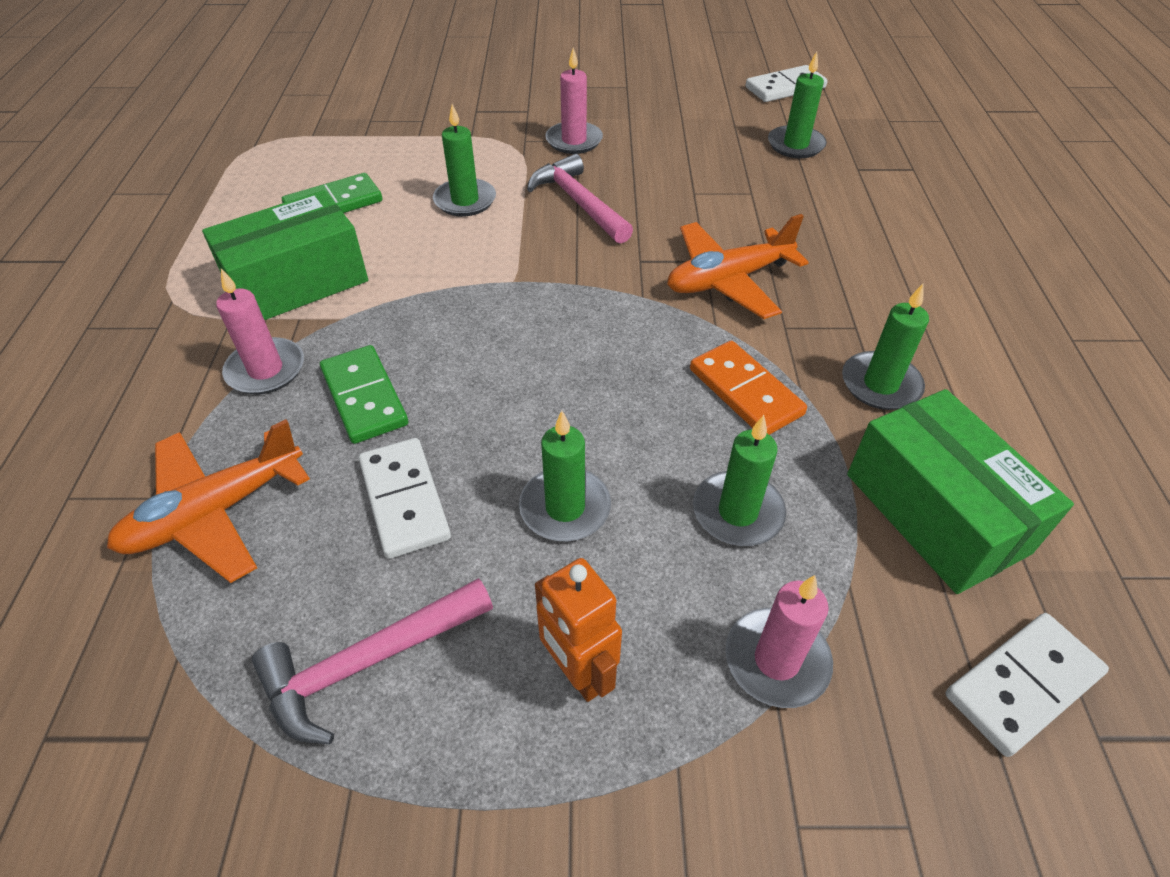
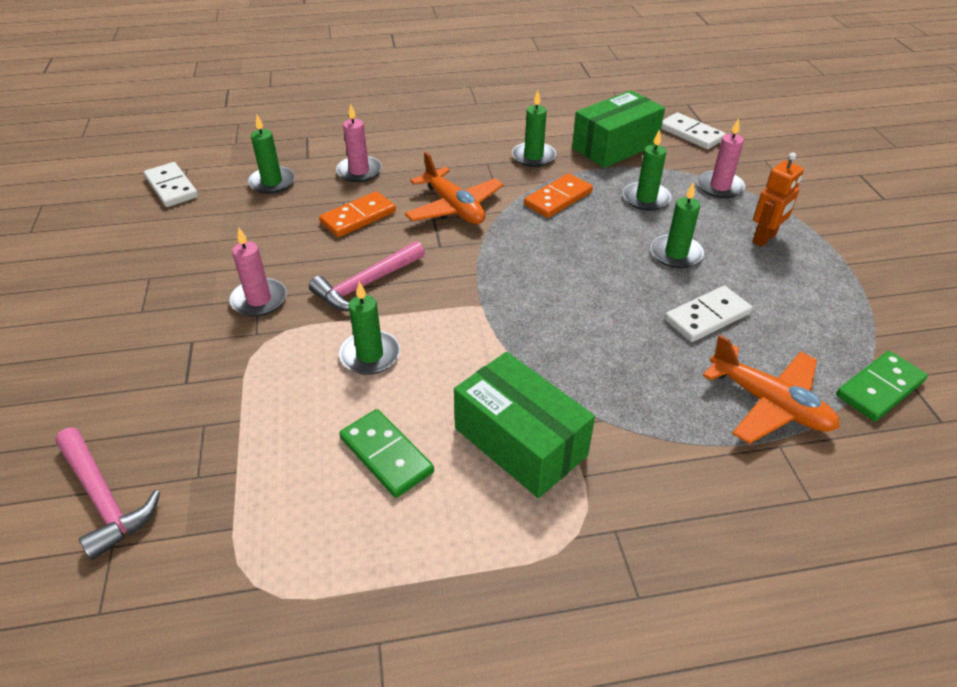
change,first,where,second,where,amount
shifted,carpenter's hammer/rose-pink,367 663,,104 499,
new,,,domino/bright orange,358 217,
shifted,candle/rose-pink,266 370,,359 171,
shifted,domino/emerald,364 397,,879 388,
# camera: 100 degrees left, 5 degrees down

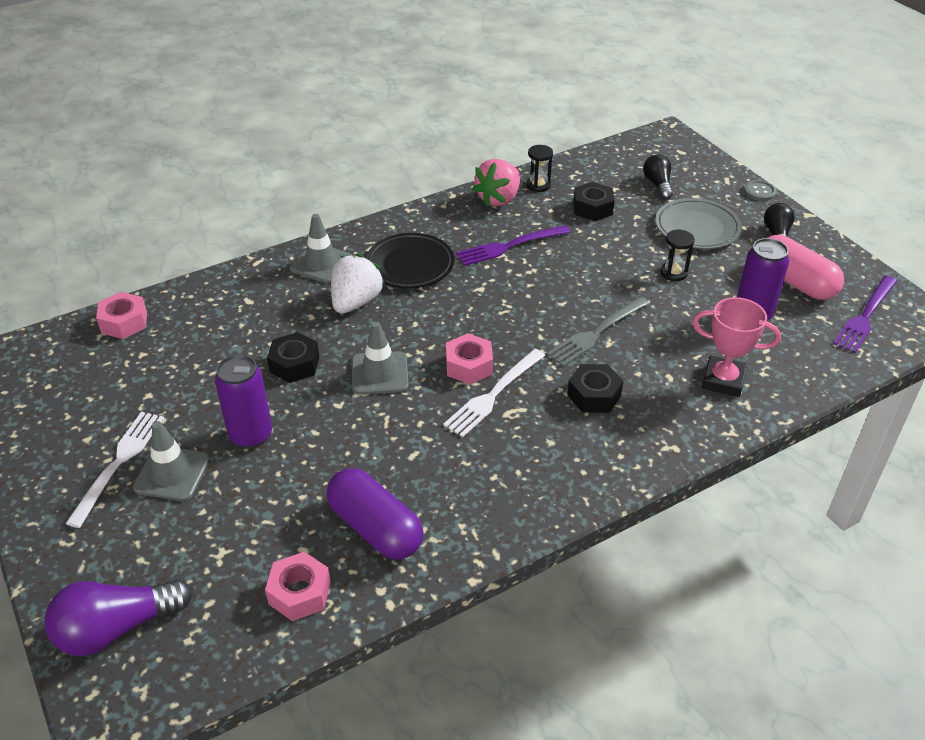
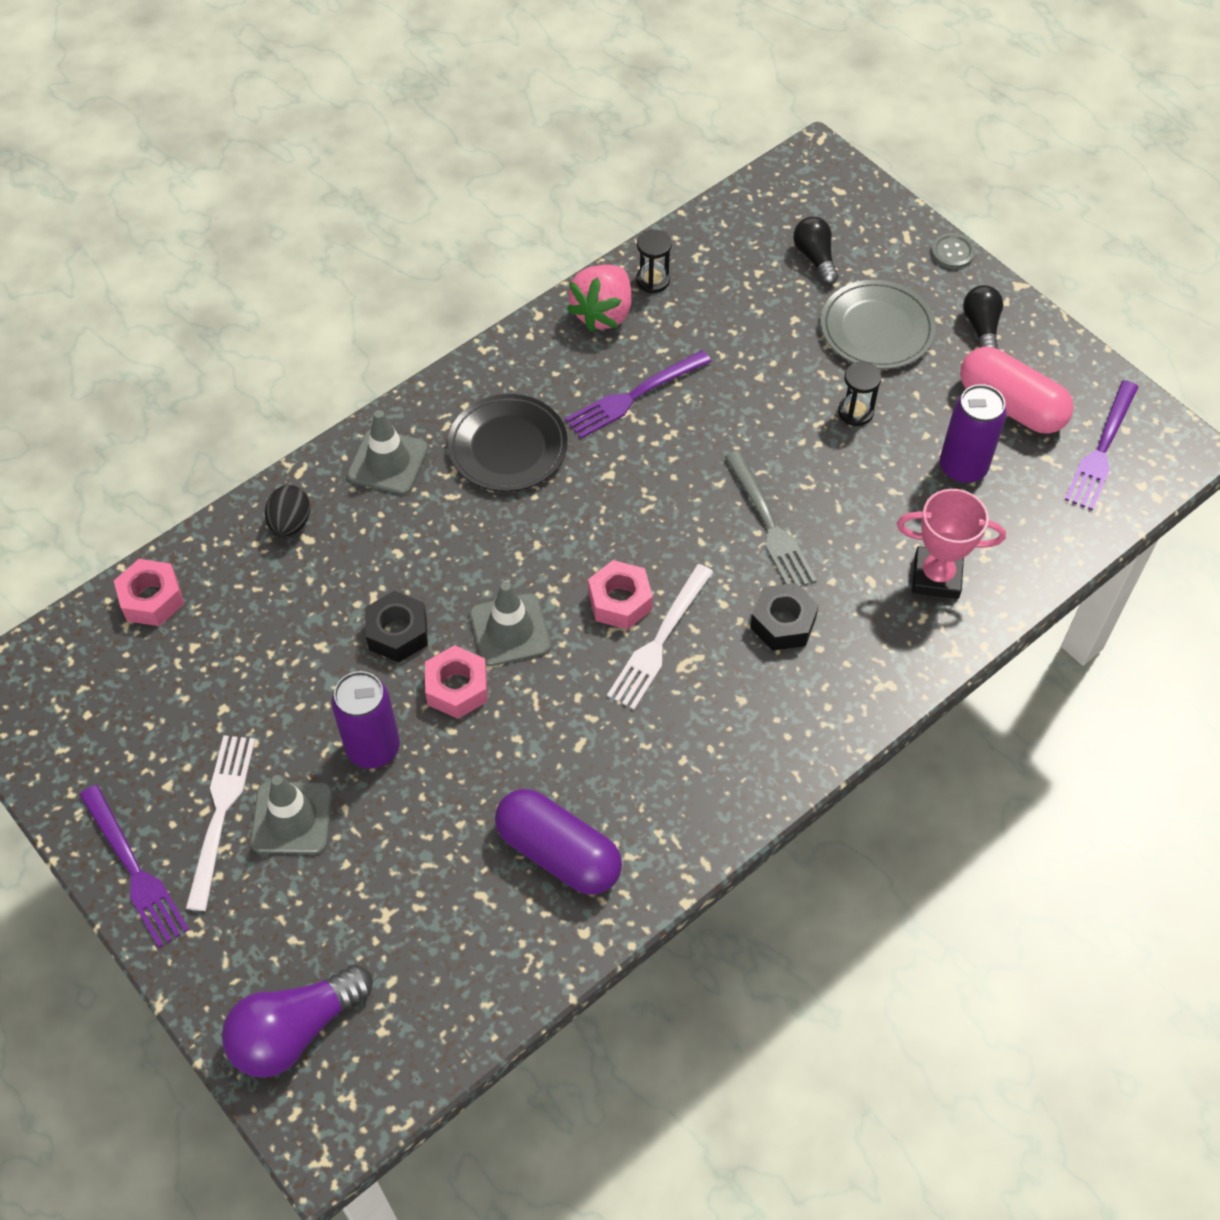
change,first,where,second,where,amount
new,,,fork/royal purple,135 871,
new,,,egg/ebony,290 524,
shifted,nut/rose-pink,300 593,,457 688,
rotated,fork/grey,596 333,,770 526,60 degrees counterclockwise
gone,strawberry/snow-white,356 302,,,
gone,nut/ebony,592 208,,,
# camera: 10 degrees left, 15 degrees up

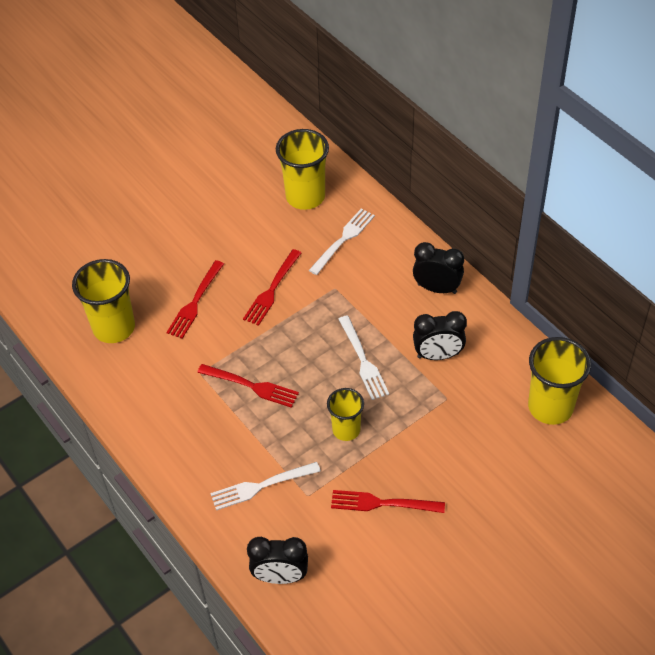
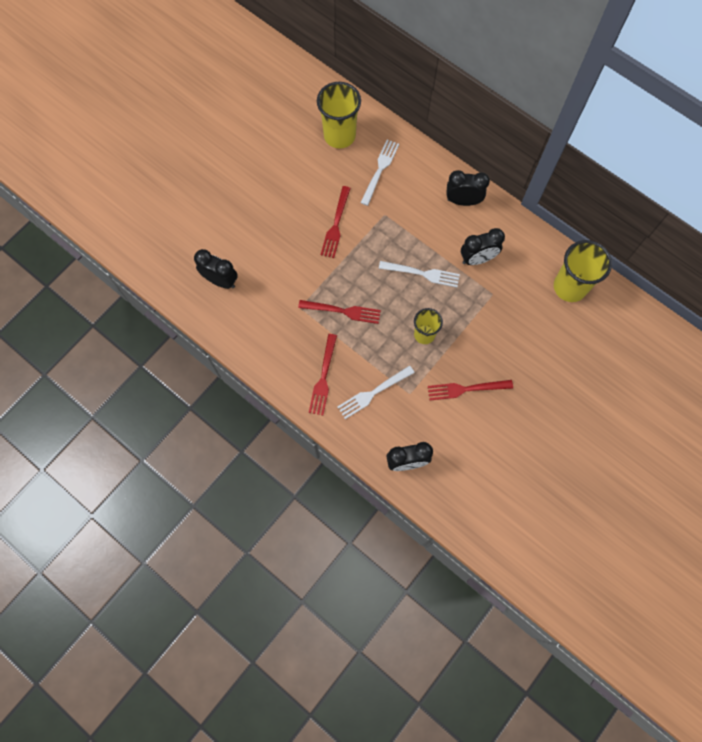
change,first,where,second,where,amount
swapped,cup/yellow,114 327,alarm clock/ebony,220 280,
shifted,fork/scarlet,195 302,,323 377,
rotated,fork/snow-white,363 360,,422 273,45 degrees counterclockwise
# camera: 15 degrees left, 20 degrees up

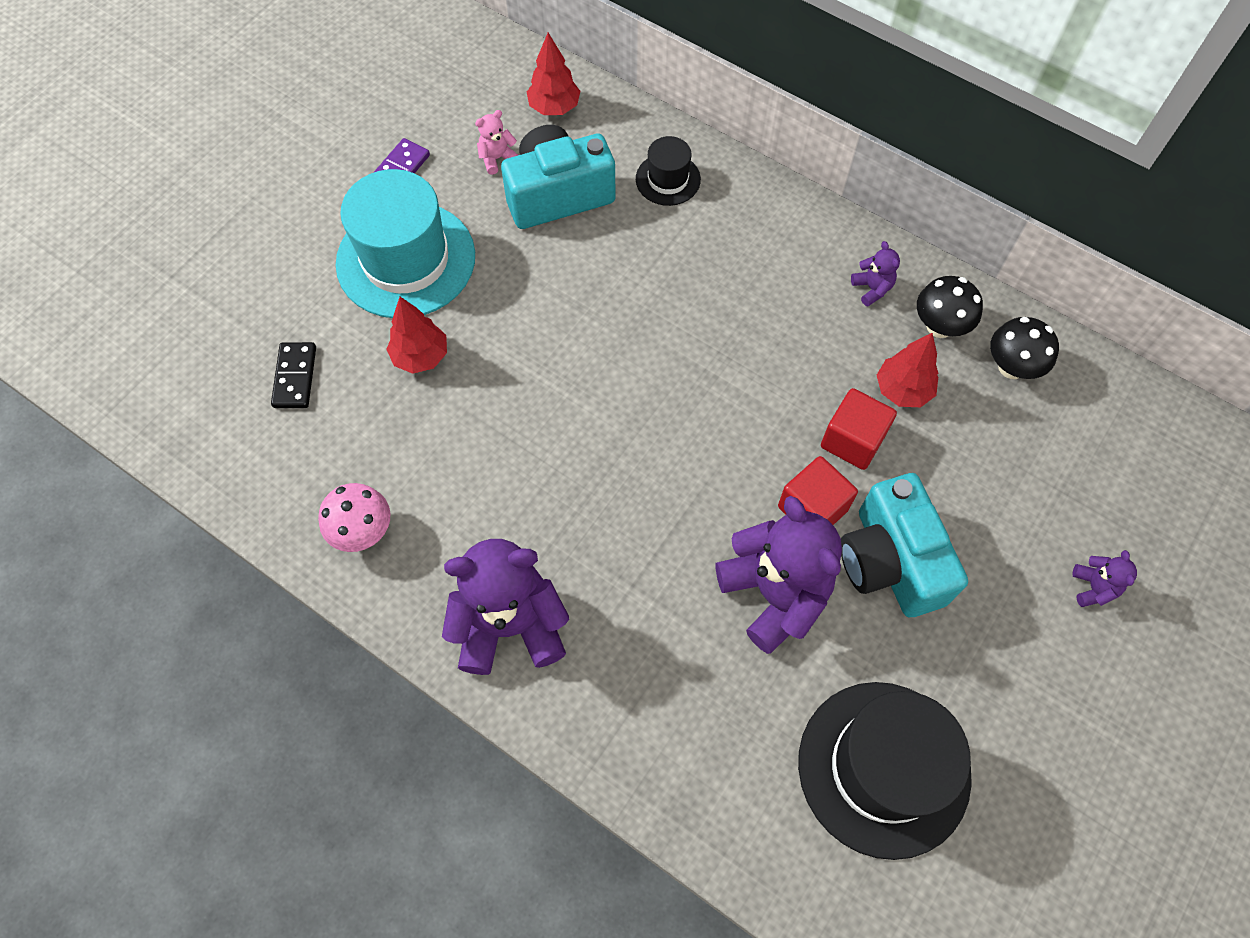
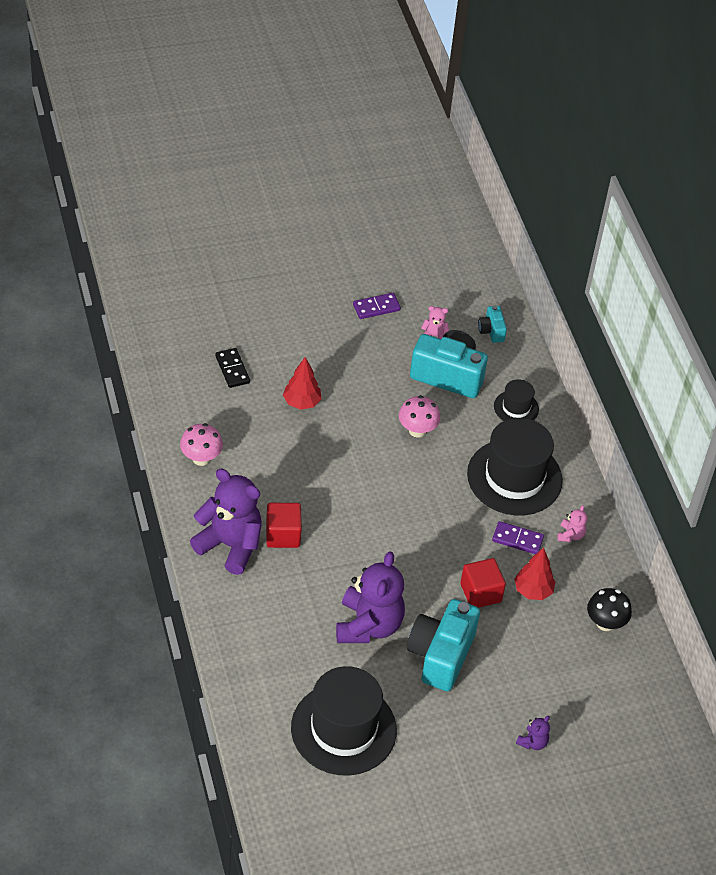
change,first,where,second,where,amount
rotated,domino/ebony,295 377,,232 369,60 degrees counterclockwise
shifted,solid cube/scarlet,812 508,,283 535,
new,,,toadstool/rose-pink,417 430,
new,,,top hat/ebony,514 477,
swapped,toy tree/scarlet,554 107,compact camera/turquoise,491 331,
new,,,domino/royal purple,517 539,
repainted,teddy/royal purple,872 288,teddy/rose-pink,570 535,
gone,top hat/turquoise,406 260,,,
gone,toadstool/ebony,939 326,,,
# camera: 35 degrees right, 15 degrees down

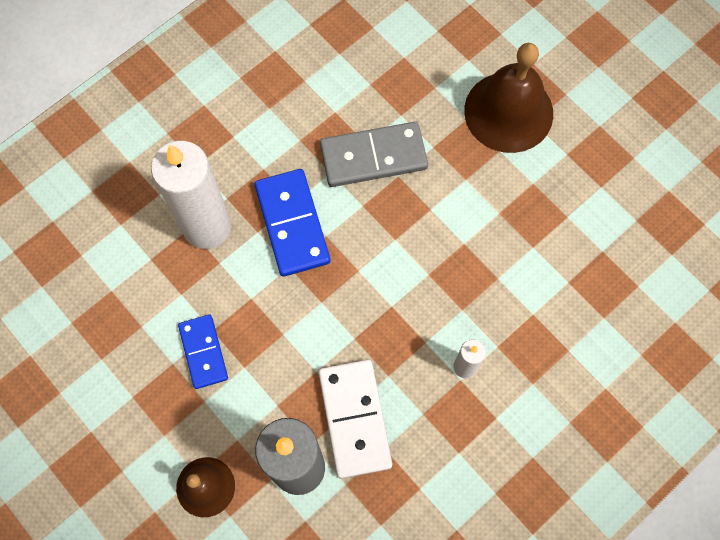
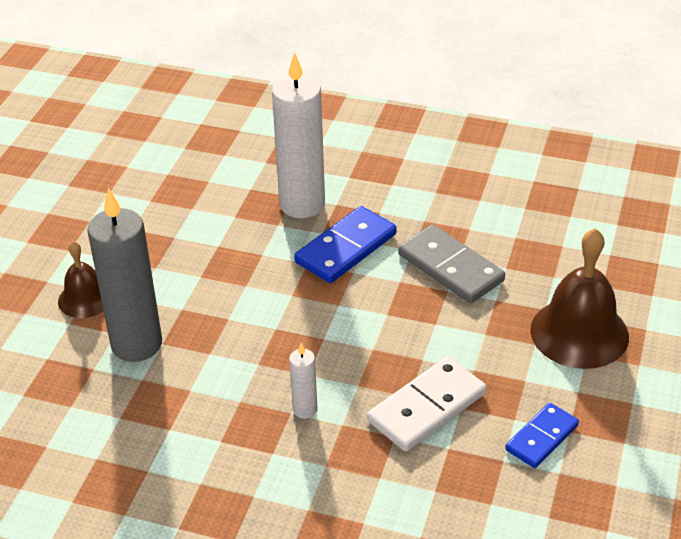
change,first,where,second,where,amount
shifted,domino/snow-white,354 419,,426 407,
shifted,domino/blue,203 352,,541 437,
# camera: 60 degrees right, 30 degrees down

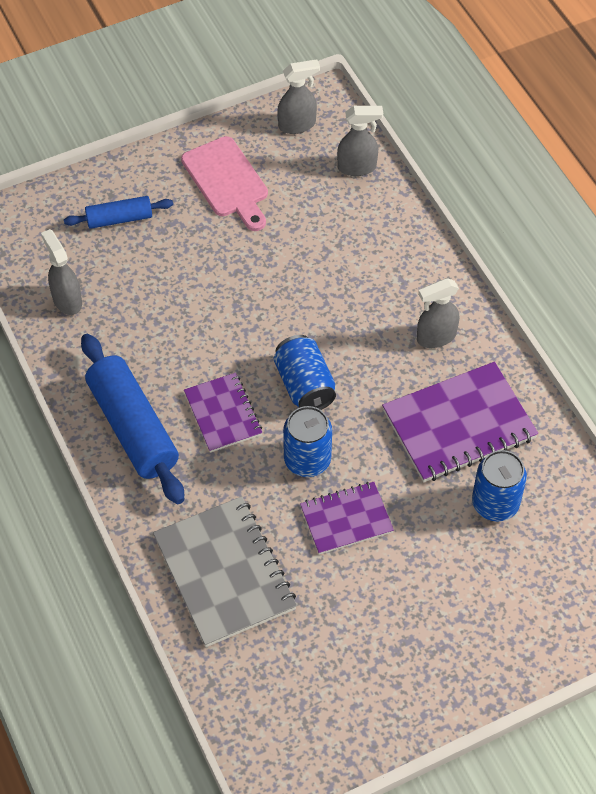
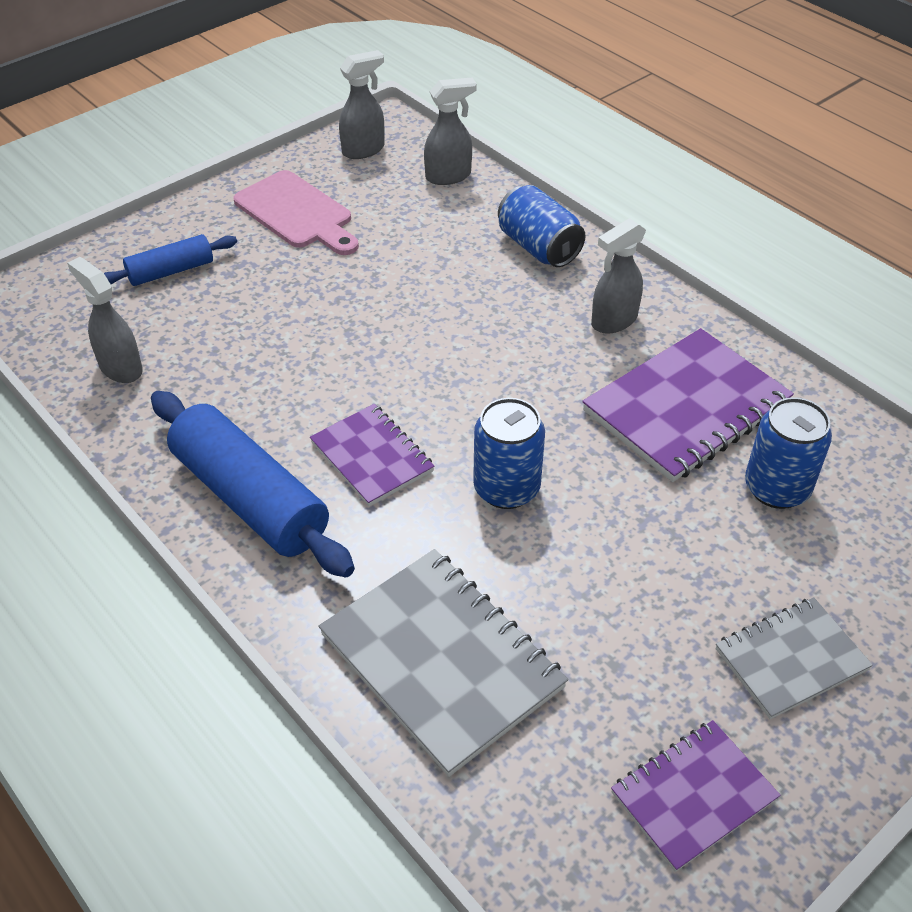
change,first,where,second,where,amount
shifted,can/blue,304 385,,538 247,
shifted,exercise book/royal purple,346 519,,693 796,
new,,,exercise book/grey,791 659,
# camera: 15 degrees left, 10 degrees down

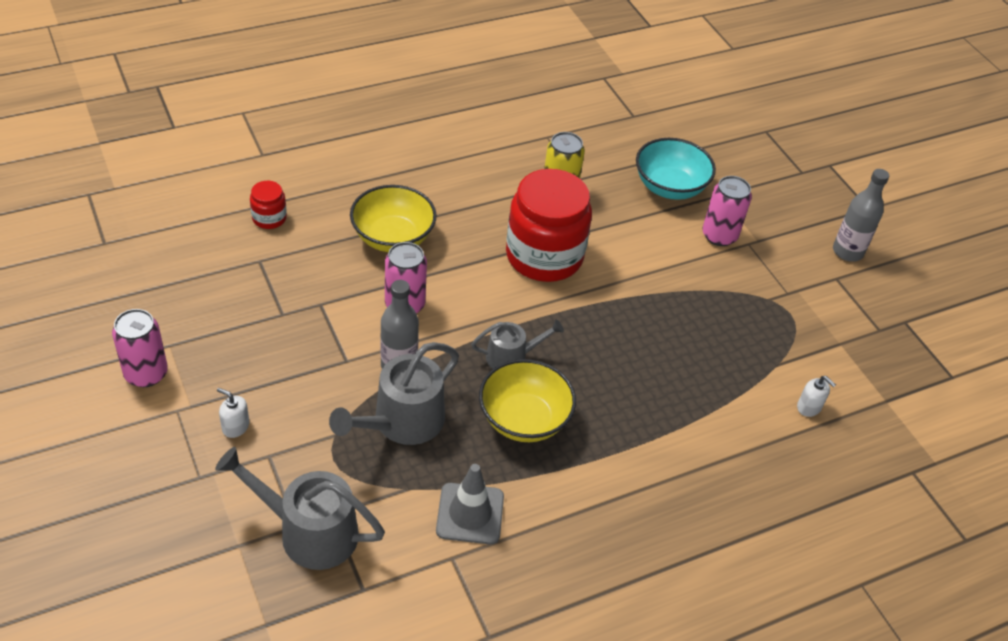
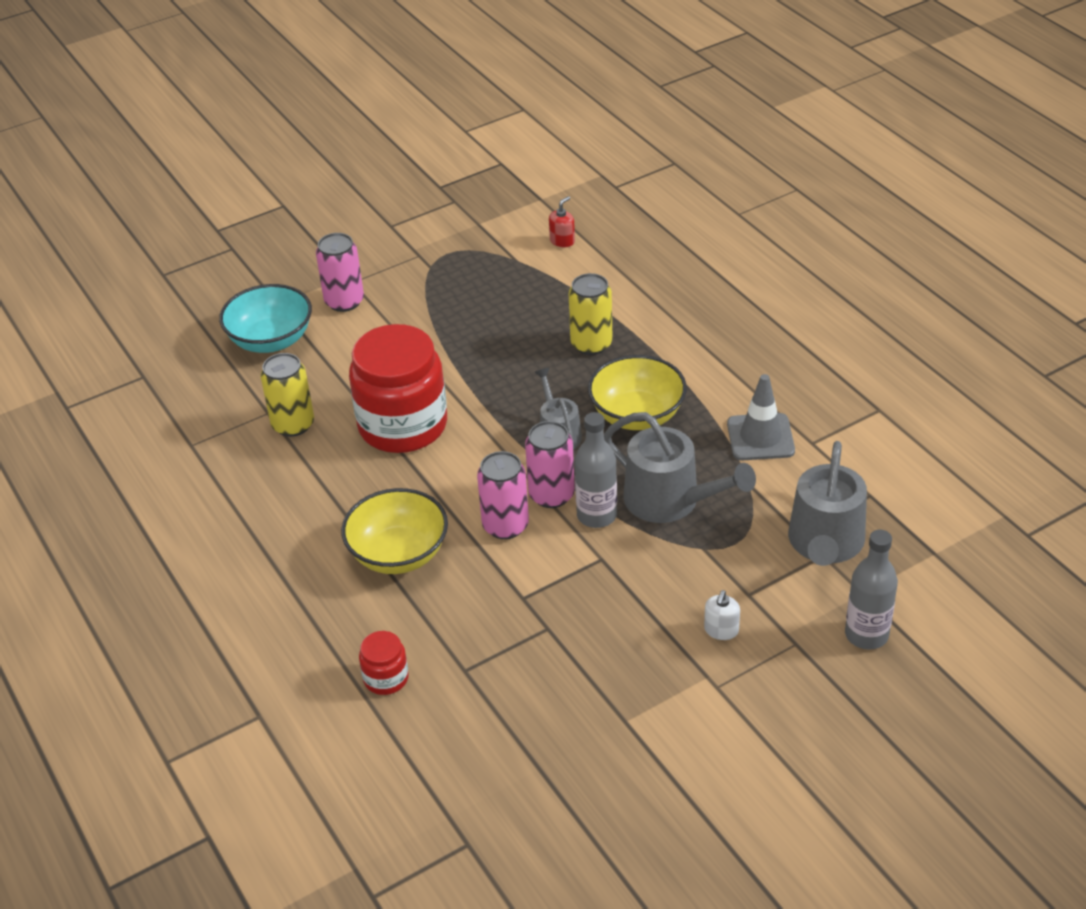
change,first,where,second,where,amount
shifted,can/rose-pink,146 373,,551 495,
repainted,soap pump/snow-white,809 407,soap pump/scarlet,562 241,
new,,,can/yellow,591 344,
shifted,flask/grey,847 252,,866 635,
# camera: 90 degrees left, 5 degrees down

